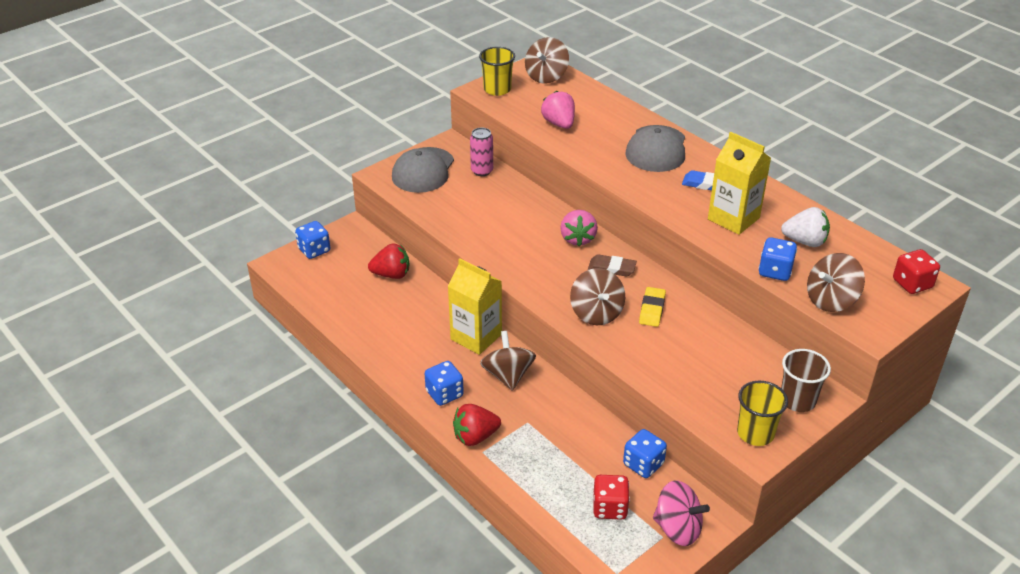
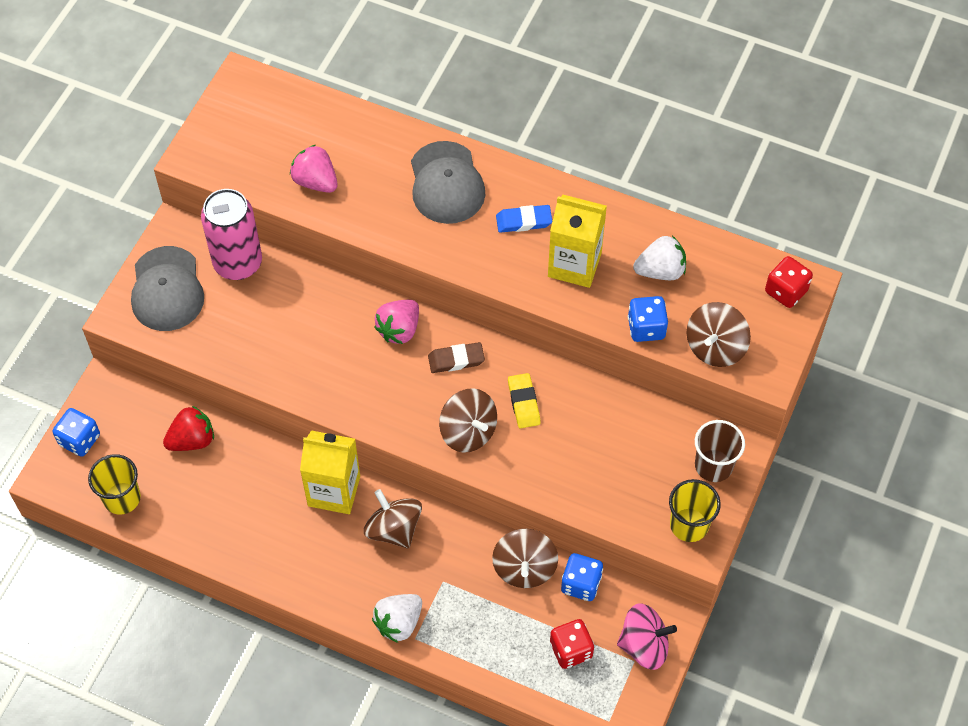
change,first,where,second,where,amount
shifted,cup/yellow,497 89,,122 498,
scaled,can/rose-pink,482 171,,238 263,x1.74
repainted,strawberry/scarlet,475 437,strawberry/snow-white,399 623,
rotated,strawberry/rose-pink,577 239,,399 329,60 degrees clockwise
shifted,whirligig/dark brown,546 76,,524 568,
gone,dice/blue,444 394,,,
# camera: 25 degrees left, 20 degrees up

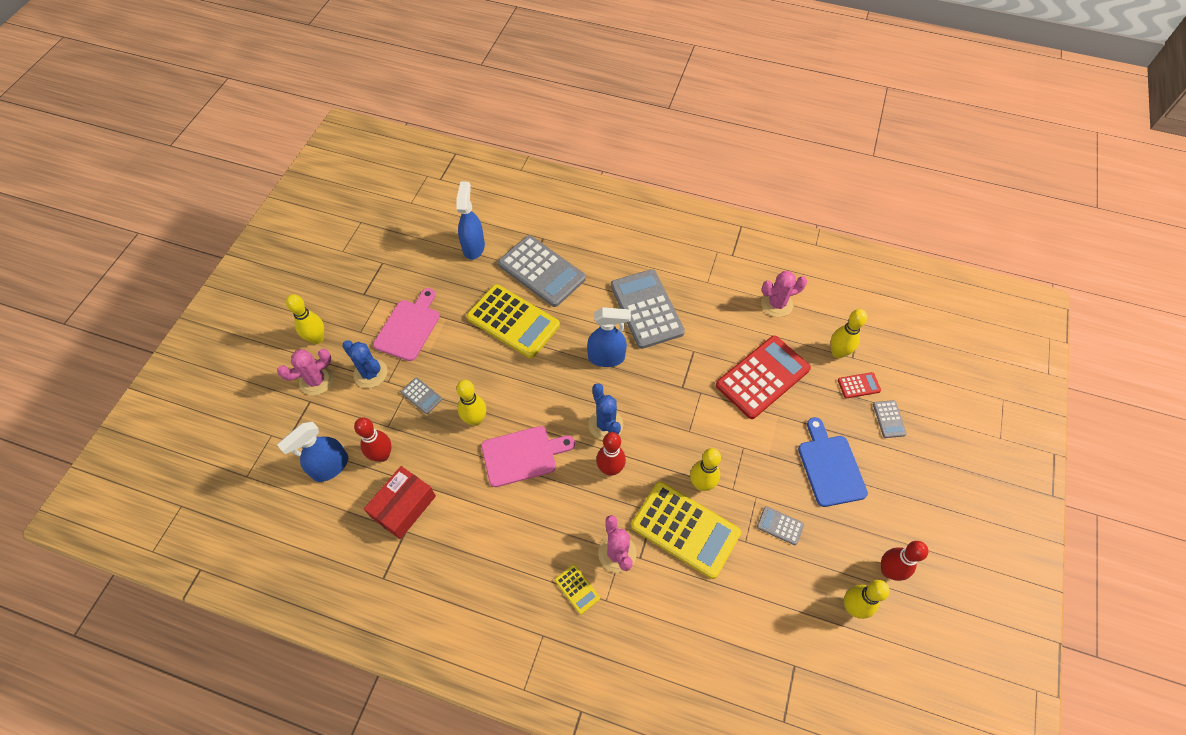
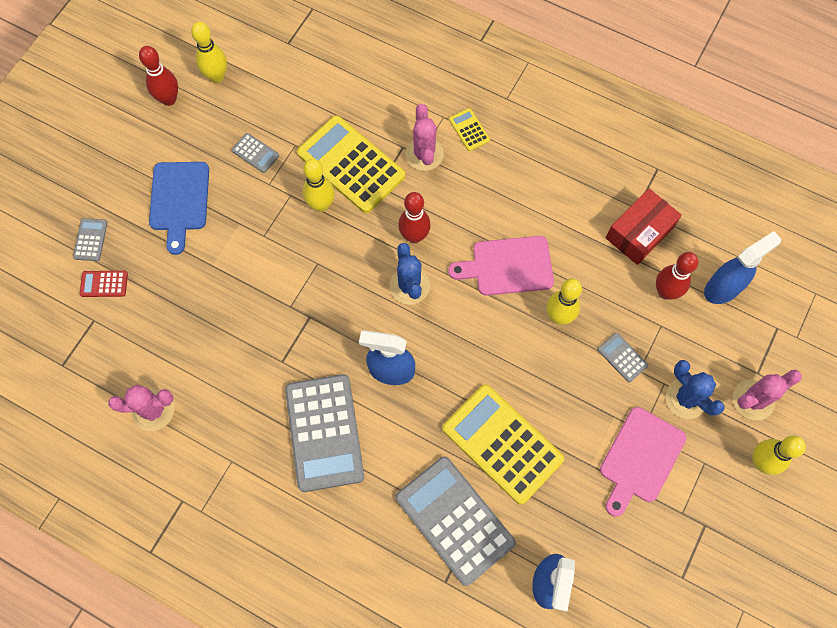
change,first,where,second,where,amount
gone,adding machine/scarlet,762 377,,,
gone,tenpin/yellow,838 352,,,
# camera: 170 degrees left, 10 degrees up

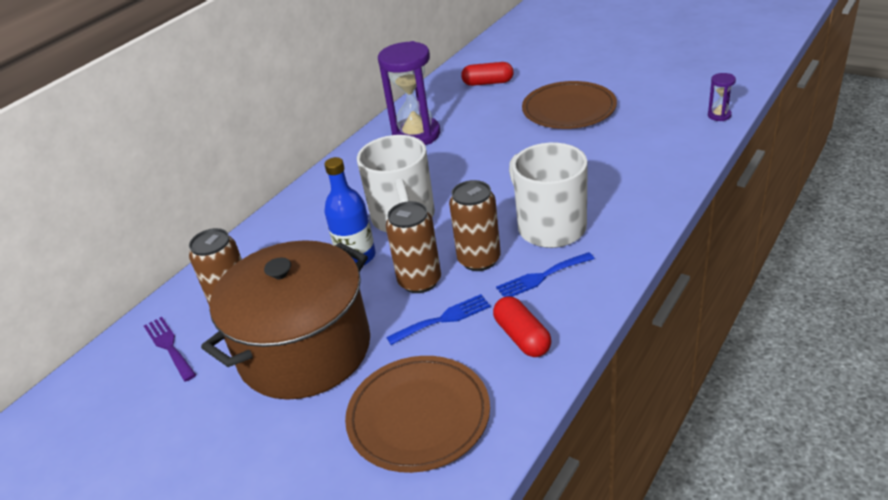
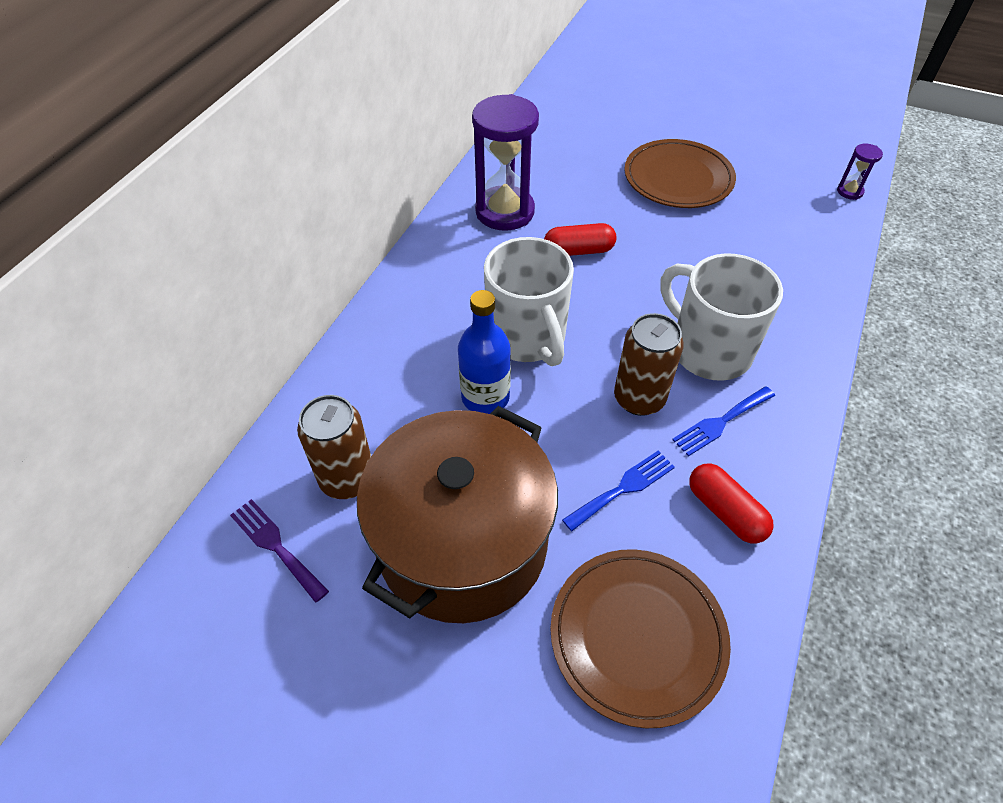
change,first,where,second,where,amount
shifted,pill/scarlet,488 83,,578 251,
gone,can/dark brown,419 281,,,
# camera: 15 degrees left, 15 degrees up

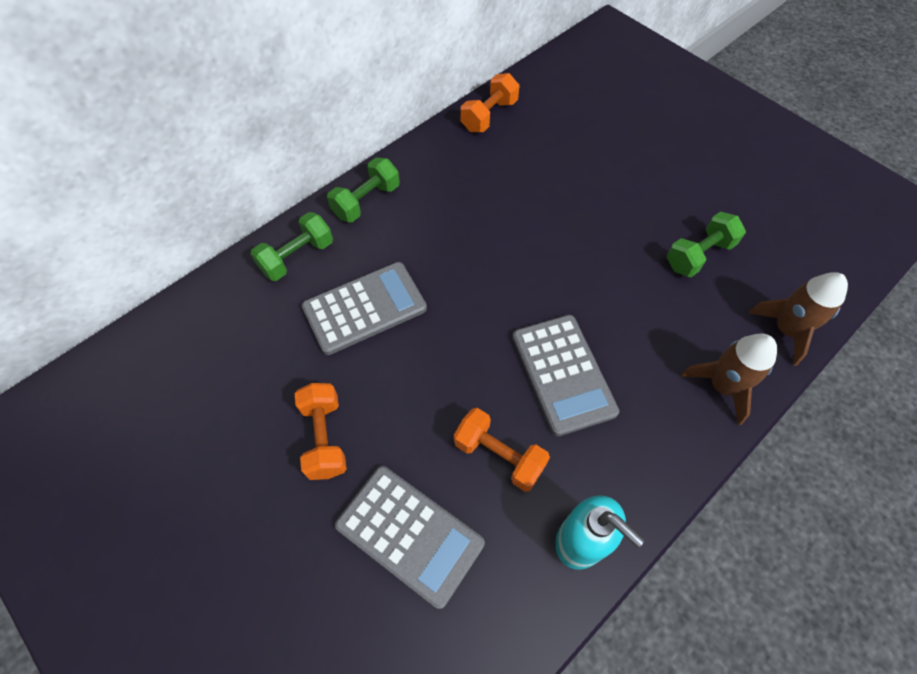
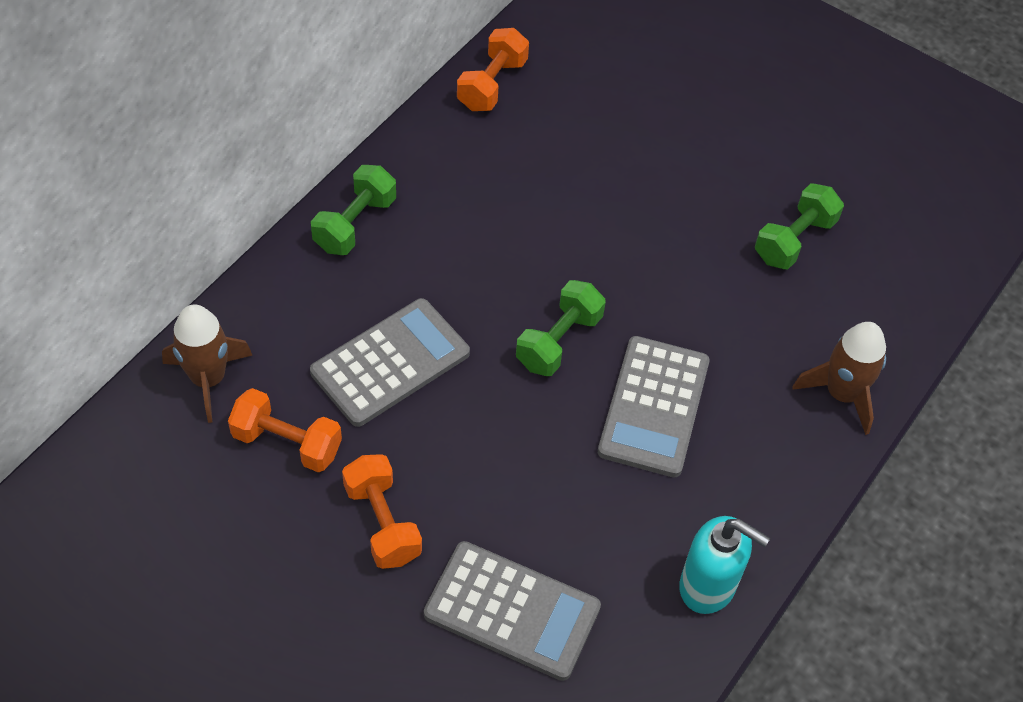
change,first,where,second,where,amount
shifted,rocket/dark brown,786 330,,208 379,
shifted,hand weight/bright orange,499 455,,287 443,
shifted,hand weight/emerald,297 257,,558 341,
rotated,adding machine/grey,563 374,,654 407,45 degrees clockwise
# camera: 15 degrees left, 5 degrees down

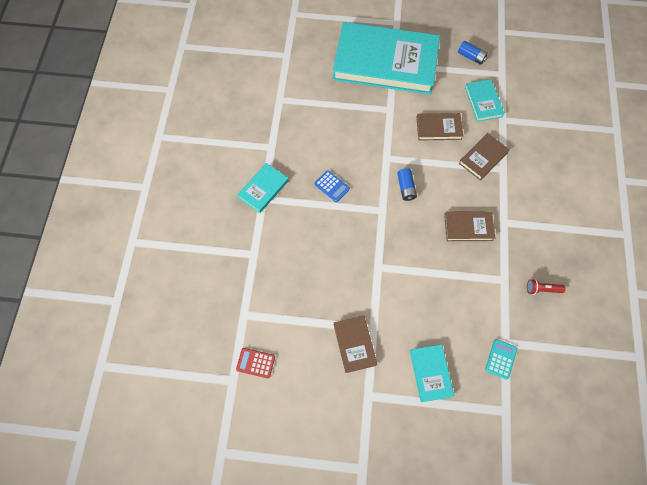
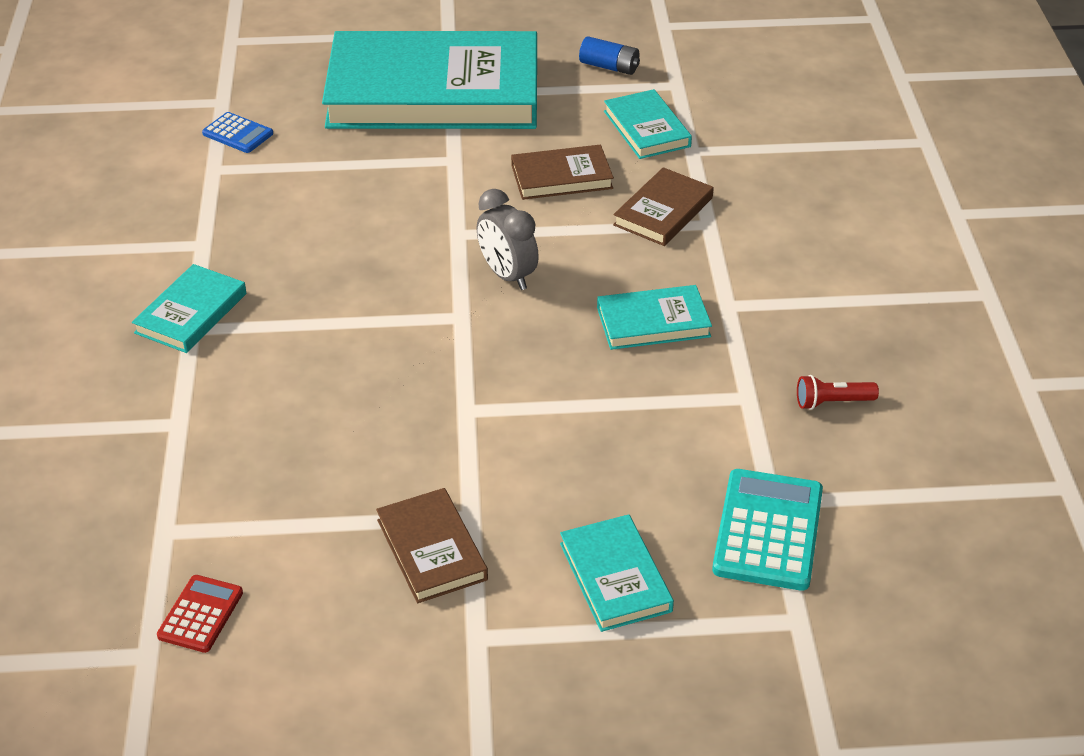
change,first,where,second,where,amount
rotated,adding machine/scarlet,255 363,,200 614,105 degrees clockwise
shifted,adding machine/blue,332 186,,237 134,
swapped,power cell/blue,406 188,alarm clock/grey,507 275,
repainted,book/dark brown,468 227,book/turquoise,653 322,
scaled,adding machine/turquoise,501 359,,768 530,x1.76
# camera: 10 degrees left, 25 degrees down

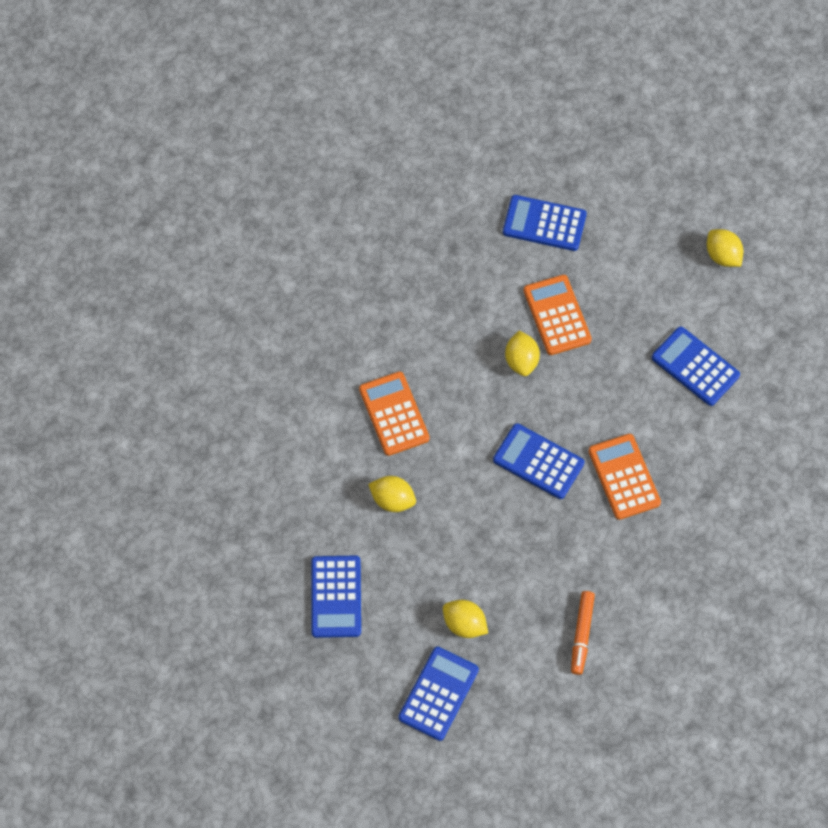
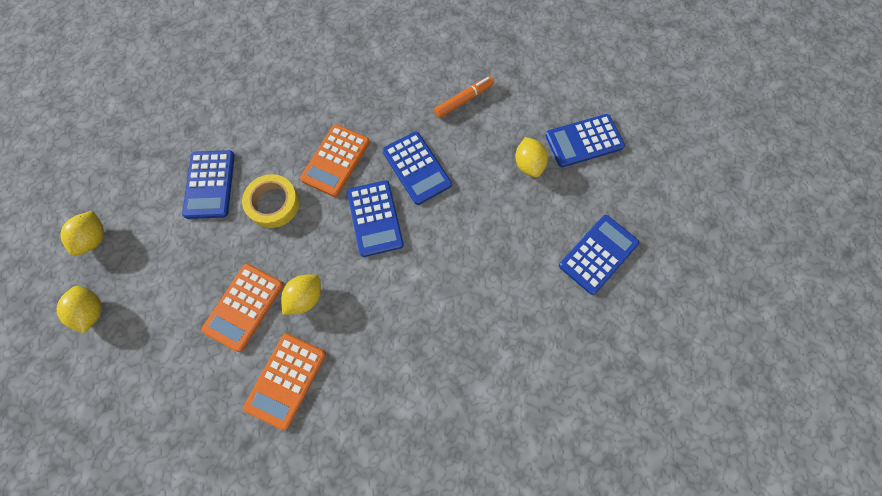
change,first,where,second,where,amount
shifted,lemon/yellow,392 500,,92 311,
new,,,sticky tape/yellow,273 203,
shifted,adding machine/bright orange,394 414,,286 380,
shifted,adding machine/blue,544 223,,416 168,
# camera: 135 degrees left, 5 degrees up

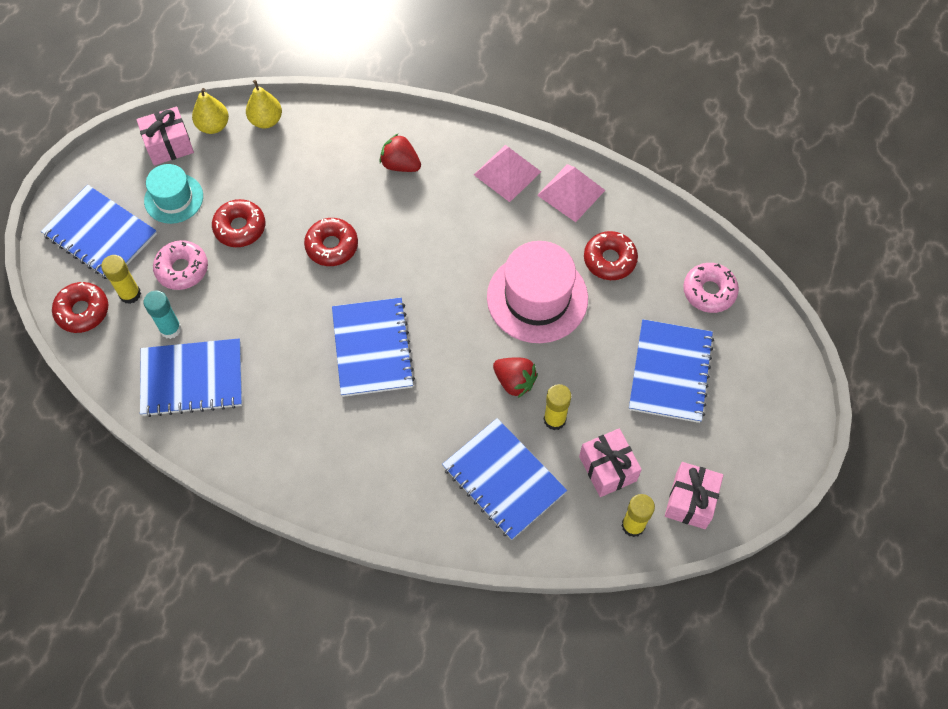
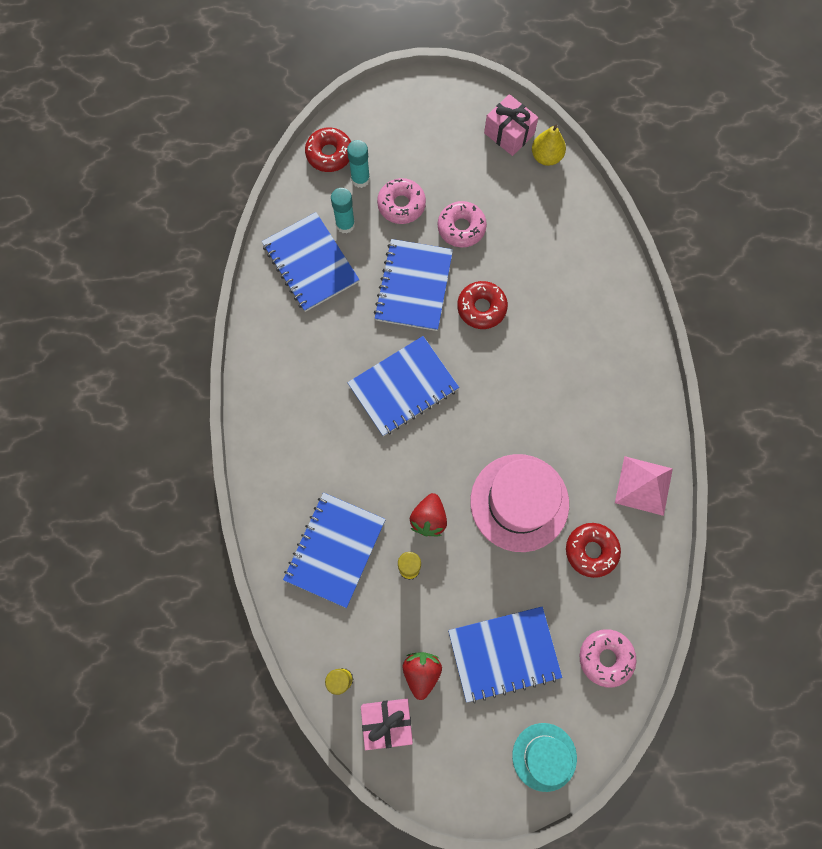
change,first,where,second,where,amount
repainted,glue stick/yellow,130 294,glue stick/turquoise,360 179,
shifted,exercise book/blue,100 235,,413 286,
shifted,strawberry/scarlet,400 164,,421 672,
repainted,doughnut/scarlet,240 227,doughnut/rose-pink,461 228,
shifted,top hat/turquoise,173 198,,544 756,
gone,pear fruit/yellow,266 120,,,
gone,solid pyramid/rose-pink,507 173,,,
gone,wrapped gift/rose-pink,607 468,,,
# camera: 65 degrees right, 10 degrees up

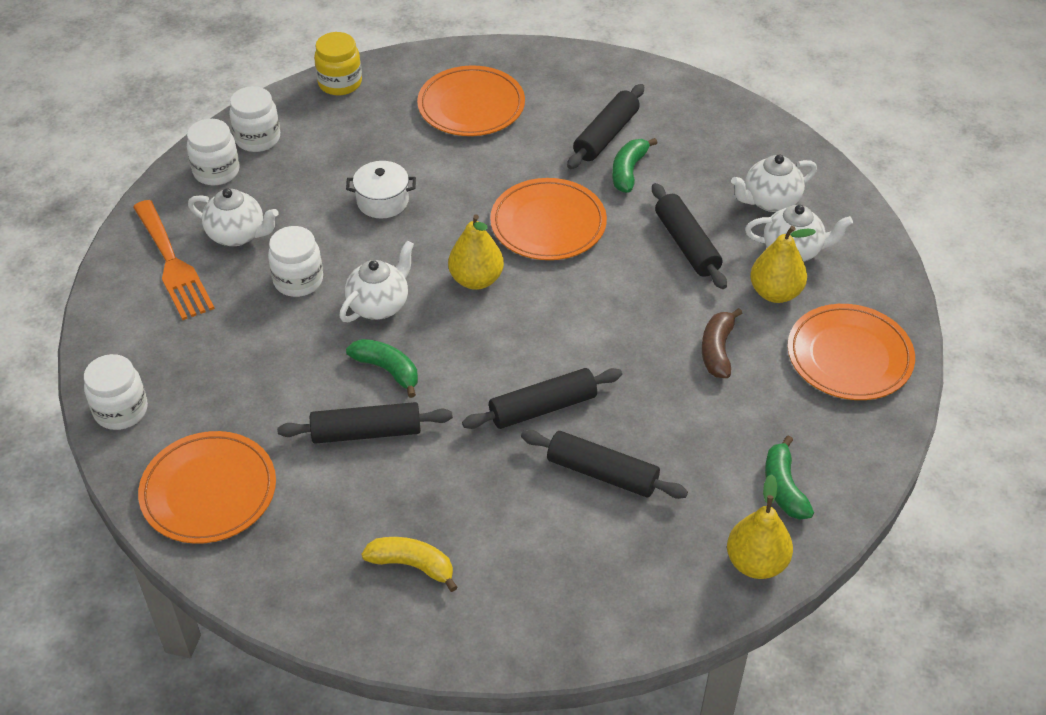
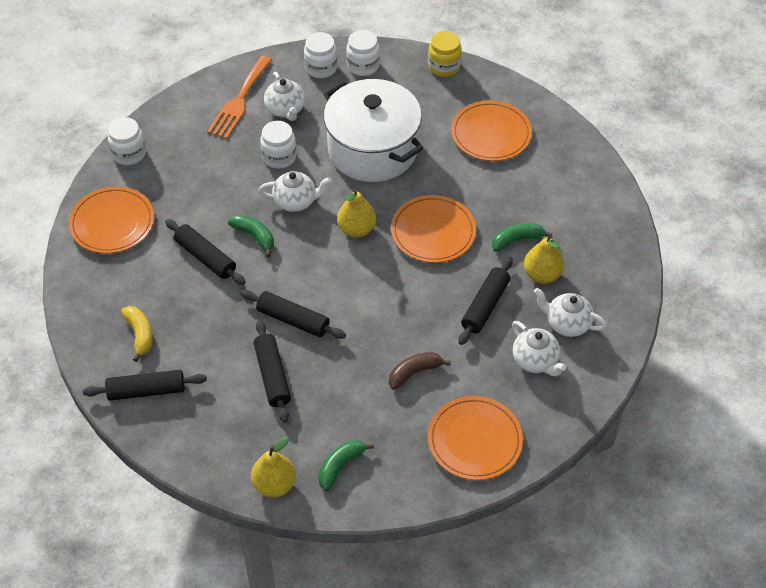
change,first,where,second,where,amount
shifted,rolling pin/ebony,605 135,,146 390,
rotated,banana fruit/emerald,387 370,,255 237,45 degrees counterclockwise
scaled,pot/snow-white,382 201,,372 149,x2.43
shifted,pear fruit/yellow,775 293,,542 274,
# camera: 50 degrees right, 5 degrees up

